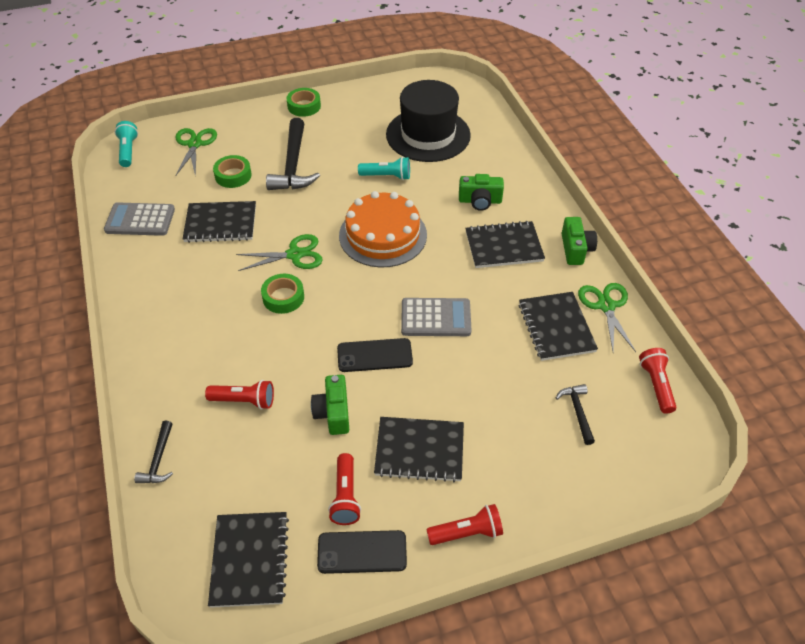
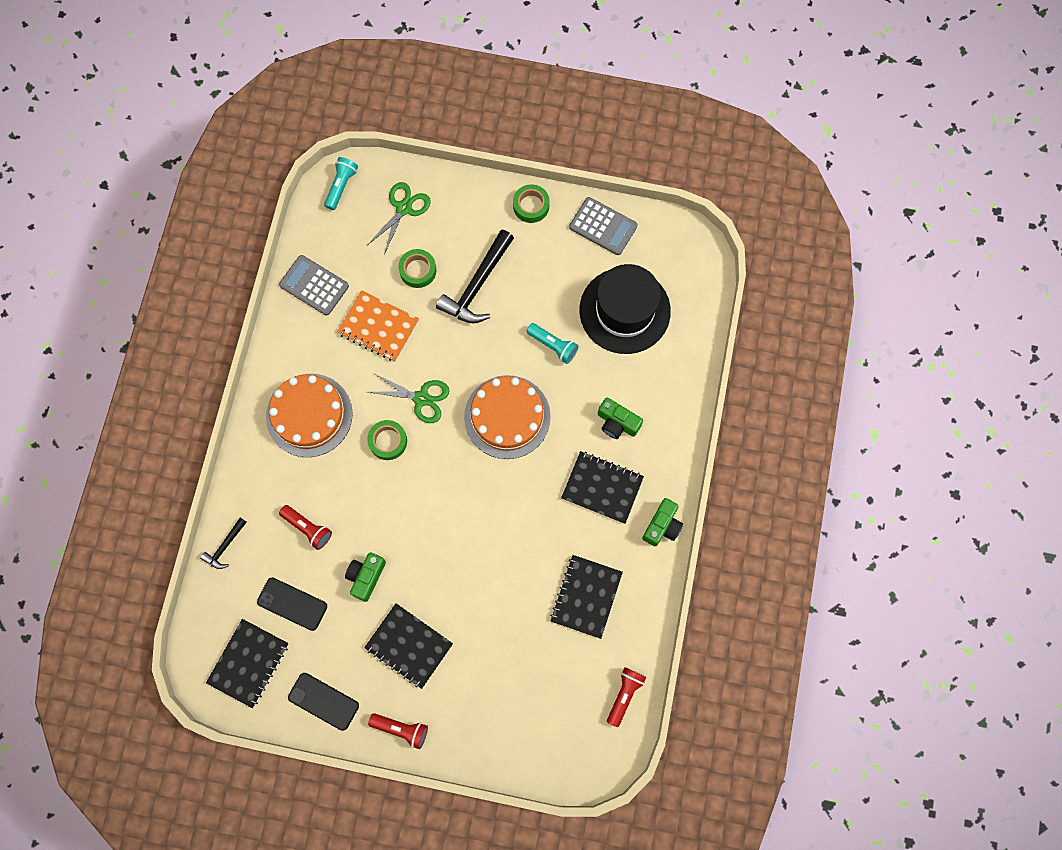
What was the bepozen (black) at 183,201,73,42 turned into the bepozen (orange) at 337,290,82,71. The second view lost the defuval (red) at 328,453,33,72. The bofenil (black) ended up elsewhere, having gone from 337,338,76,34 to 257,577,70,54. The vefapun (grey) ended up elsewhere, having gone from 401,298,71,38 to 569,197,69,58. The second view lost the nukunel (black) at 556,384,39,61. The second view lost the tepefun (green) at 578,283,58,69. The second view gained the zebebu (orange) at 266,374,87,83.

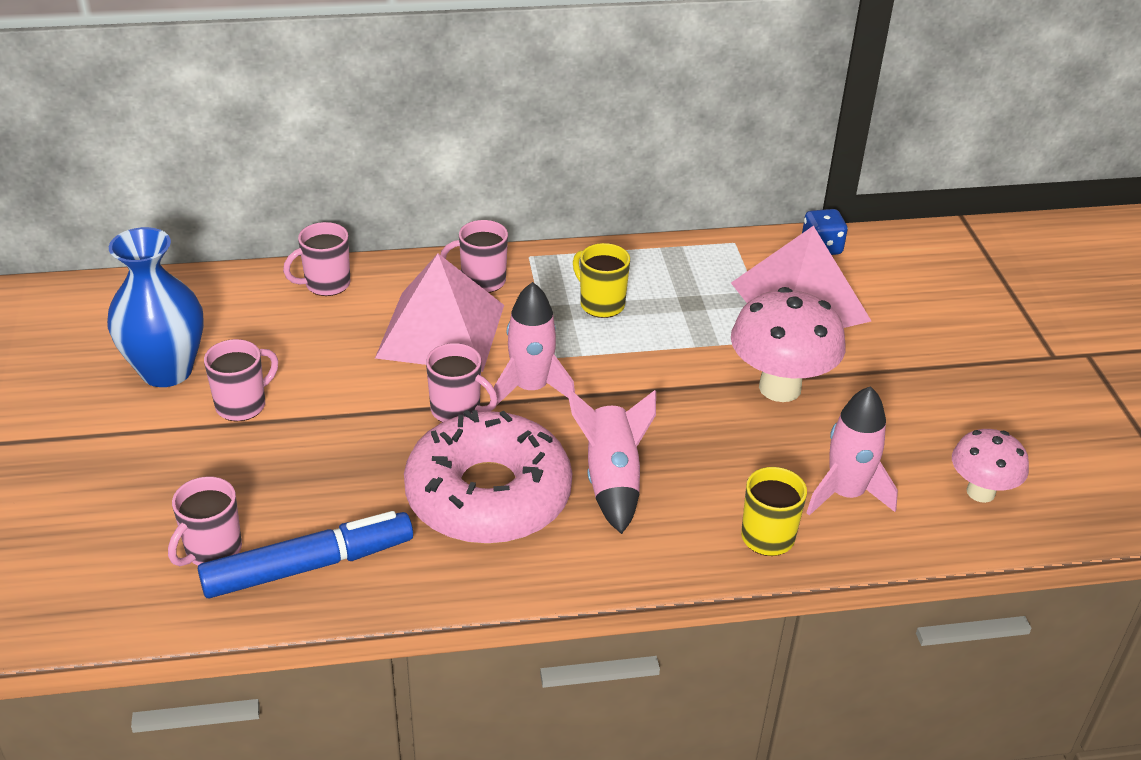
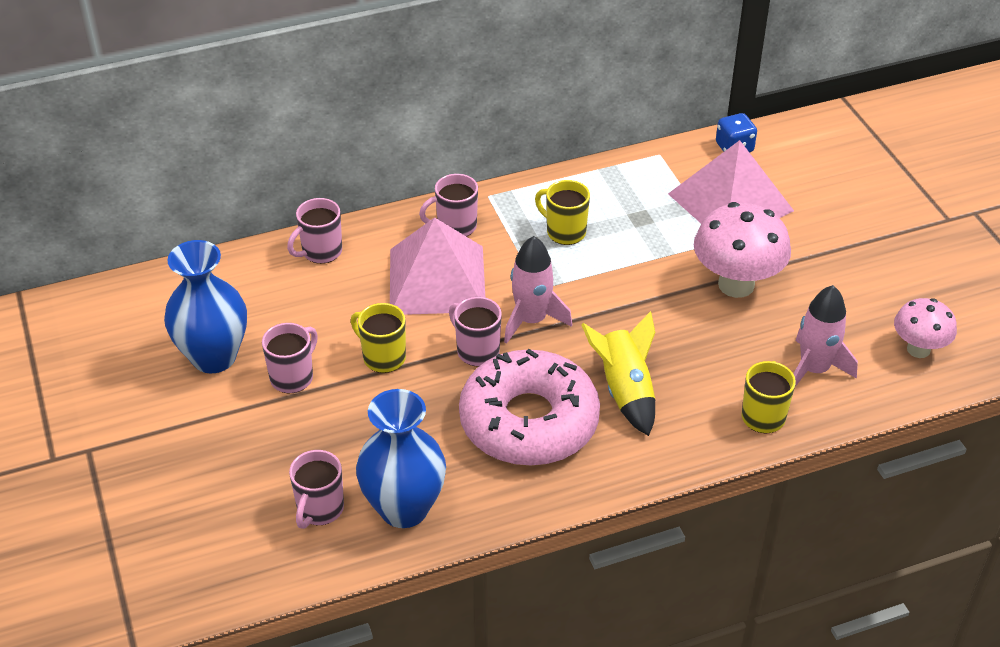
Where the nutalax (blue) stood at 198,511,215,87, the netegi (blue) came to stand at 356,389,90,139. The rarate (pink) at 426,343,72,79 ended up facing another way, 150 degrees counterclockwise from before. What was the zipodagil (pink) at 567,389,89,145 turned into the zipodagil (yellow) at 581,311,74,125. The second view gained the rarate (yellow) at 351,303,55,70.

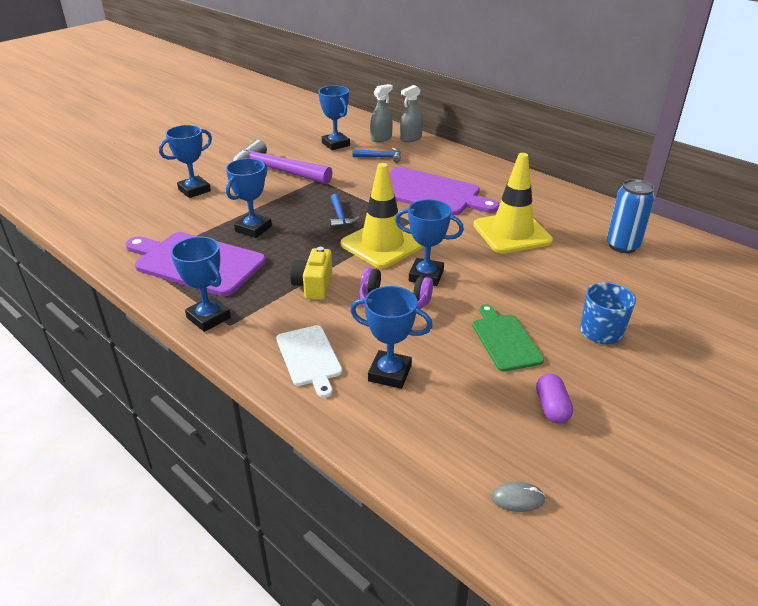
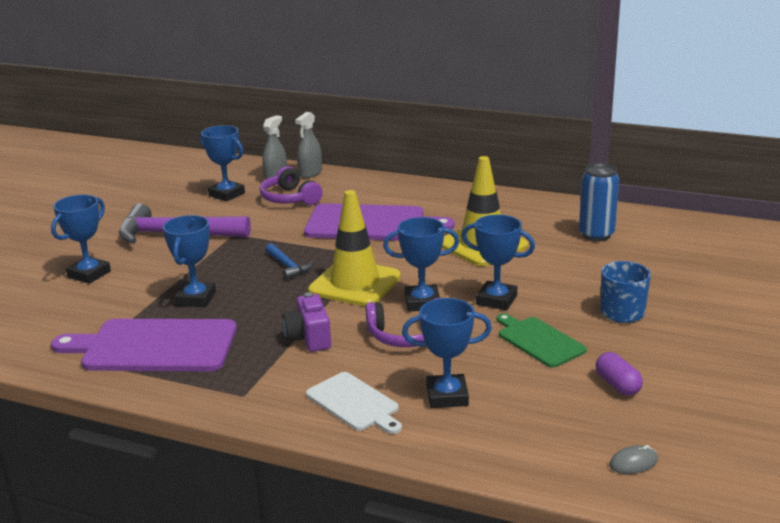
The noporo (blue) ended up elsewhere, having gone from 171,237,60,95 to 462,215,73,95. What was the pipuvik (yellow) at 290,247,42,53 turned into the pipuvik (purple) at 282,292,49,60. Where the nukunel (blue) stood at 353,148,48,15, the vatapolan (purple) came to stand at 260,166,63,39.

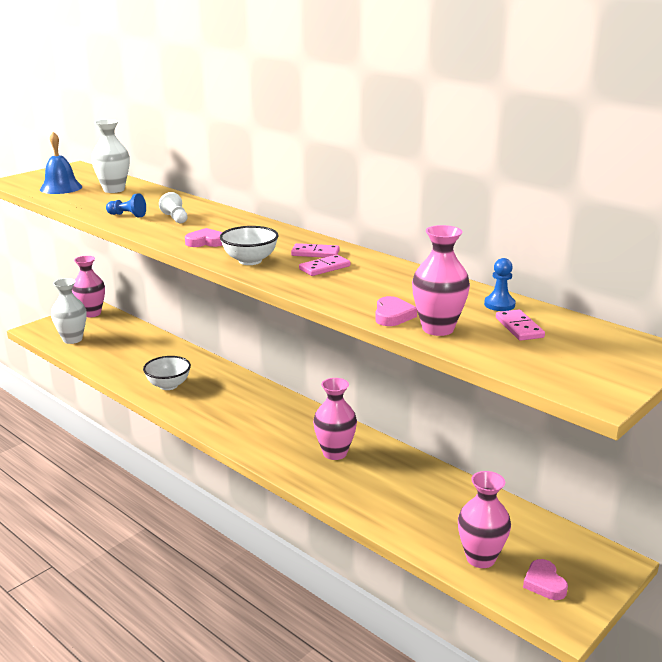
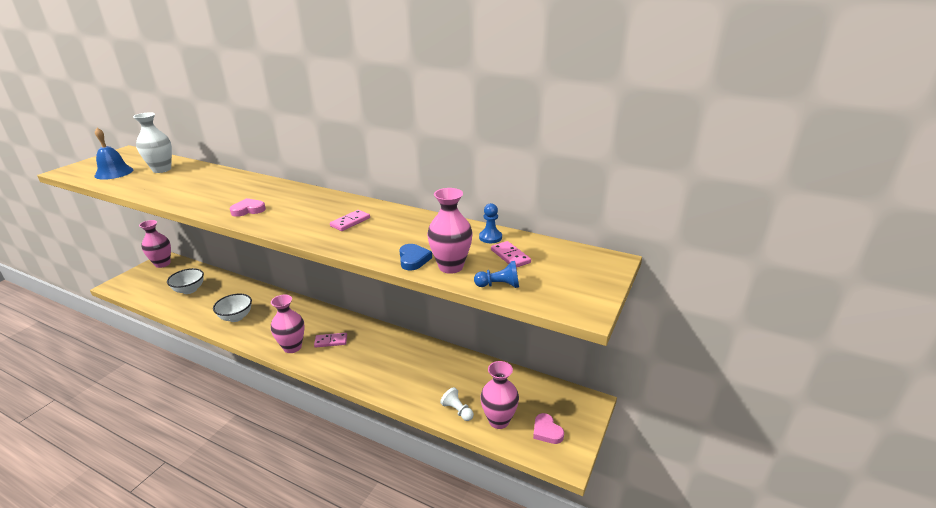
The second view lost the netegi (white) at 51,278,35,66. The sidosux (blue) ended up elsewhere, having gone from 106,193,40,24 to 474,261,45,27. The sidosux (white) ended up elsewhere, having gone from 159,192,29,31 to 440,387,34,34. The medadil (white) ended up elsewhere, having gone from 220,226,59,39 to 167,268,37,26. The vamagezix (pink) ended up elsewhere, having gone from 291,243,49,15 to 314,333,33,15. The netegi (pink) ended up elsewhere, having gone from 313,378,44,82 to 271,295,34,58. What was the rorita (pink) at 375,296,42,30 turned into the rorita (blue) at 399,244,33,26.

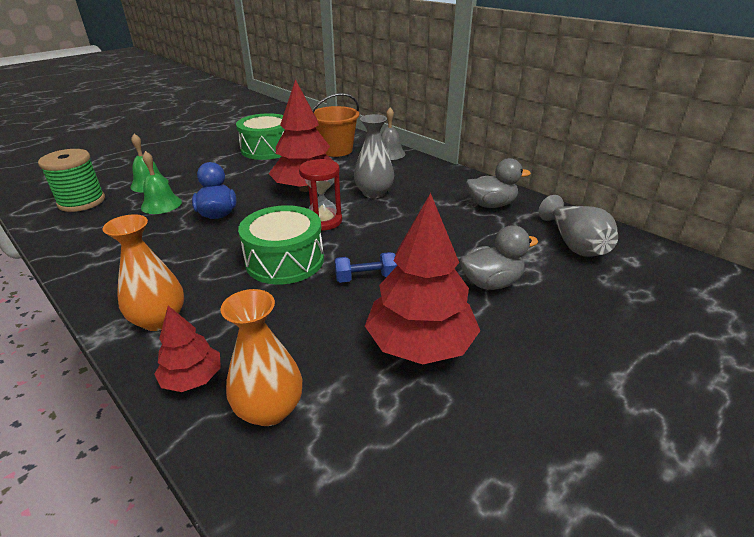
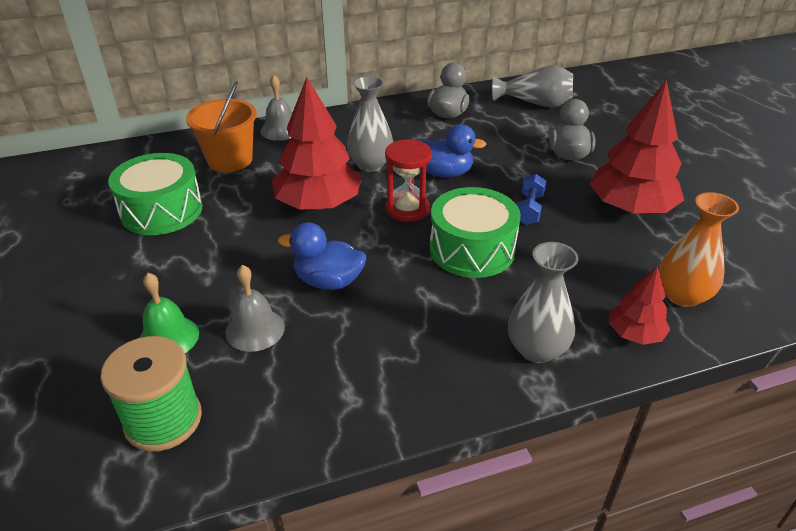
What was the netegi (orange) at 103,214,81,117 turned into the netegi (grey) at 508,242,71,121. What was the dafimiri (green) at 141,151,41,63 turned into the dafimiri (grey) at 225,265,60,87. The second view gained the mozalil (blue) at 418,124,69,54.

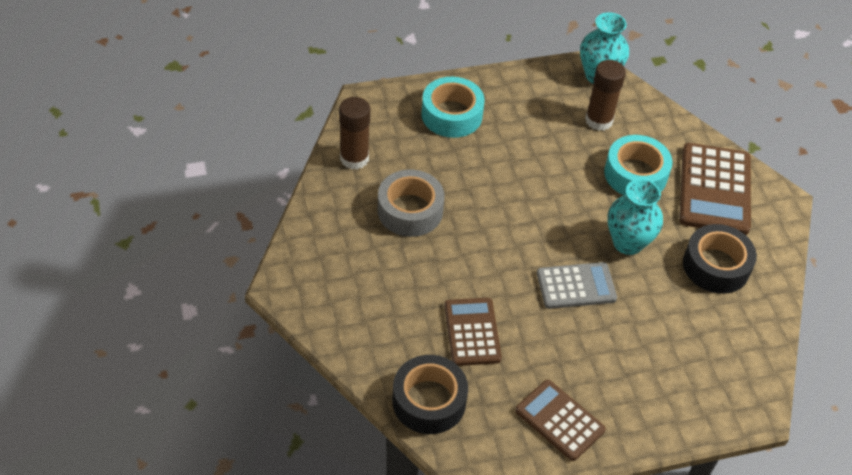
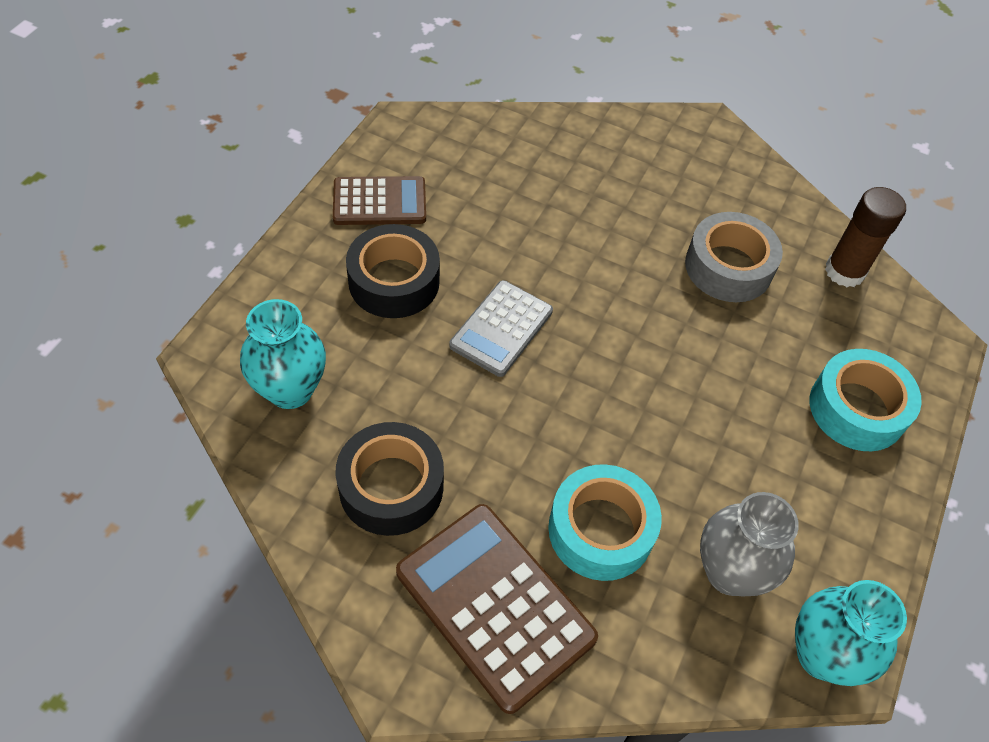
The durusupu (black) ended up elsewhere, having gone from 392,355,76,79 to 346,224,94,94. The second view lost the vefapun (brown) at 444,298,58,68. Where the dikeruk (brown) stood at 585,60,41,71, the netegi (grey) came to stand at 700,492,99,105. The netegi (turquoise) ended up elsewhere, having gone from 608,179,55,76 to 240,299,86,110.

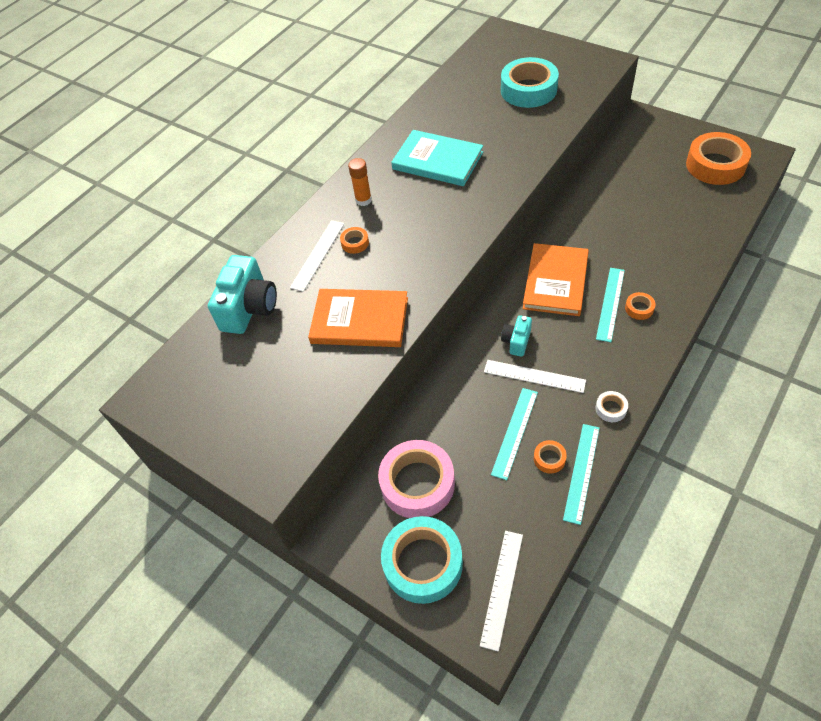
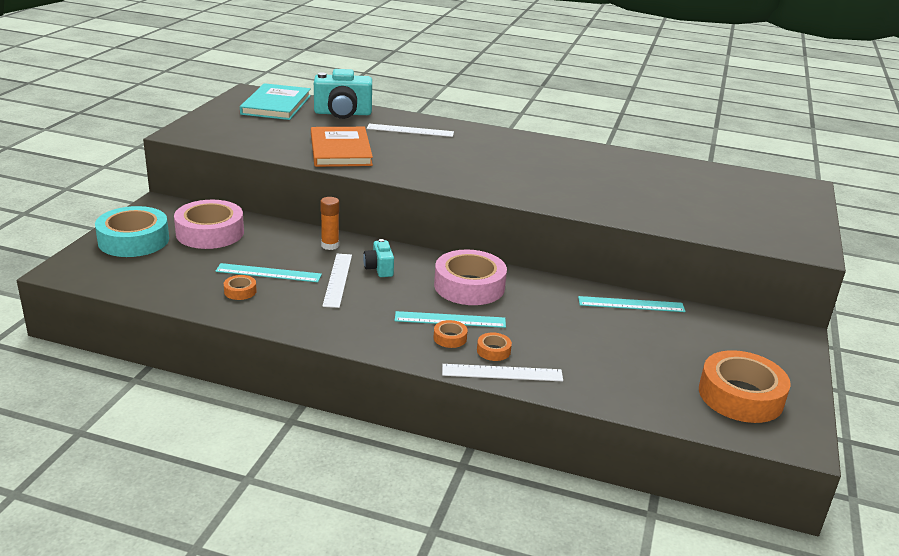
The durusupu (orange) ended up elsewhere, having gone from 340,227,29,27 to 477,333,35,28. The dikeruk (orange) ended up elsewhere, having gone from 348,158,24,48 to 320,197,19,53. The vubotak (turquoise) ended up elsewhere, having gone from 391,130,92,56 to 240,83,71,37. The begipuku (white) ended up elsewhere, having gone from 480,531,43,121 to 442,364,121,17. The second view lost the durusupu (turquoise) at 501,57,58,51. The pipuvik (turquoise) at 501,315,31,42 ended up facing another way, 105 degrees counterclockwise from before. Where the vubotak (orange) stood at 523,243,66,73, the durusupu (pink) came to stand at 434,249,73,56. The begipuku (turquoise) ended up elsewhere, having gone from 563,424,37,101 to 578,296,108,16. The second view lost the durusupu (white) at 595,391,33,31.

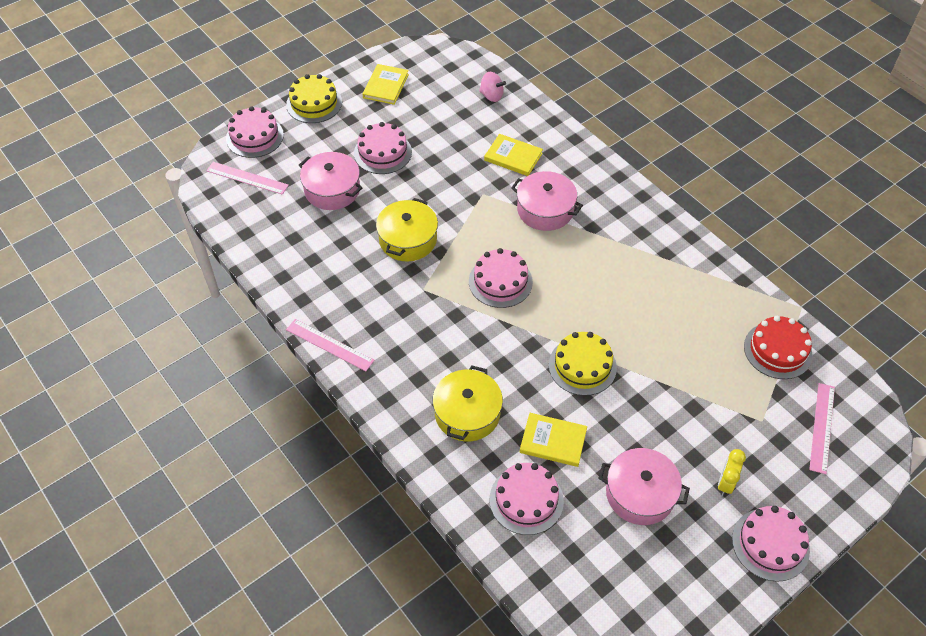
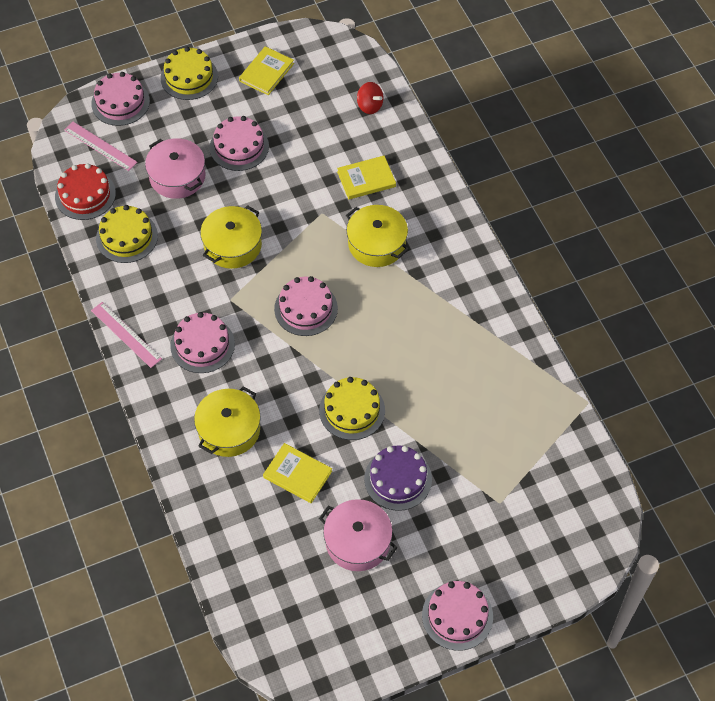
What was the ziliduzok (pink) at 479,72,27,30 turned into the ziliduzok (red) at 357,82,26,32. The vubotak (yellow) at 484,134,59,42 ended up facing another way, 60 degrees counterclockwise from before. The zebebu (pink) ended up elsewhere, having gone from 490,463,74,72 to 170,312,65,61. What was the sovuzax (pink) at 511,171,72,60 turned into the sovuzax (yellow) at 346,205,63,62. The second view lost the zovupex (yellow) at 718,449,28,47. The zebebu (red) ended up elsewhere, having gone from 744,316,68,63 to 55,163,61,57. The second view lost the begipuku (pink) at 809,383,26,91. The second view gained the zebebu (yellow) at 96,205,62,58. The second view gained the zebebu (purple) at 364,445,68,66.

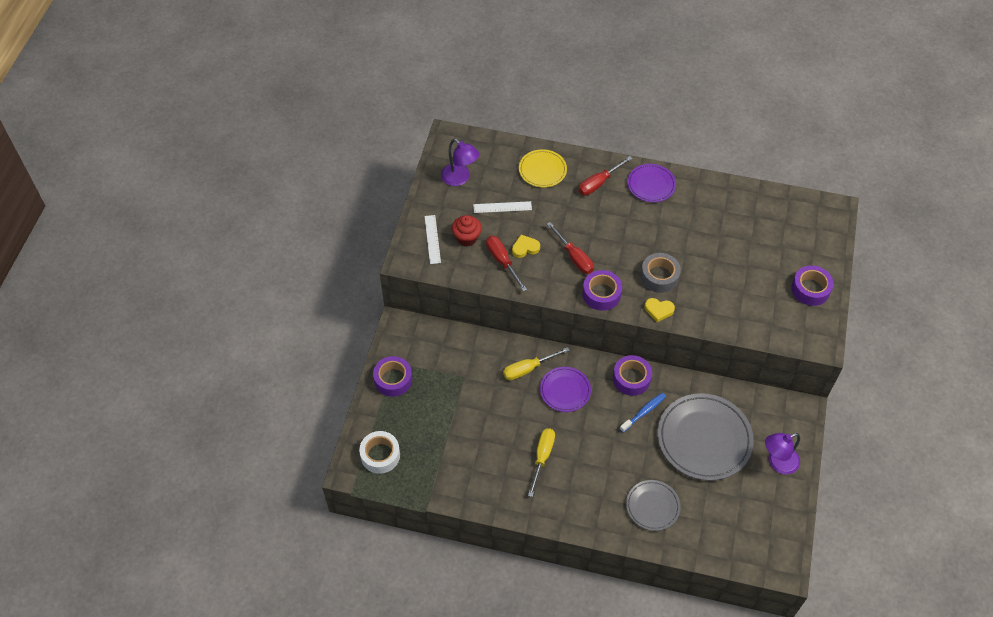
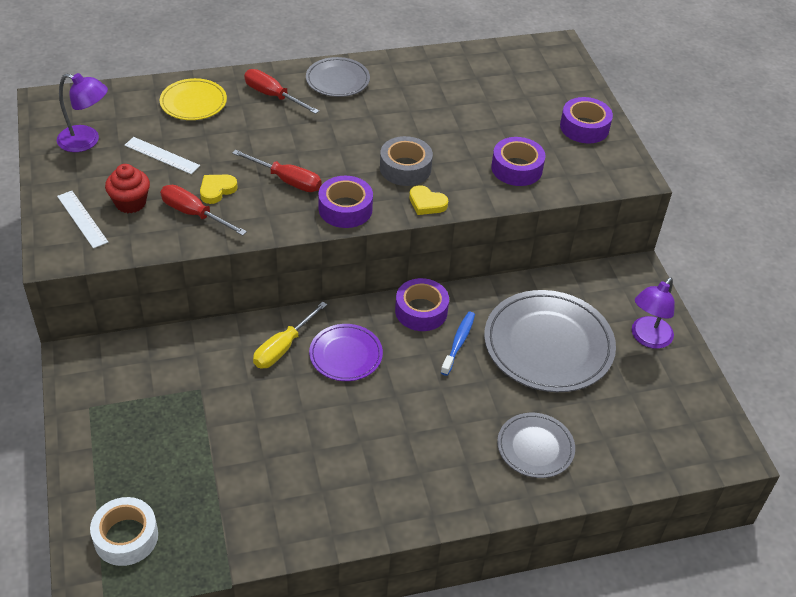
The durusupu (purple) ended up elsewhere, having gone from 373,356,39,41 to 491,137,55,49. The begipuku (white) at 473,201,59,12 ended up facing another way, 60 degrees clockwise from before. The second view lost the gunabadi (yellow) at 528,428,27,69. The gunabadi (red) at 578,156,55,39 ended up facing another way, 105 degrees clockwise from before. What was the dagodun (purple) at 627,164,49,38 turned into the dagodun (grey) at 306,57,64,40. The rorita (yellow) at 644,298,31,24 ended up facing another way, 45 degrees clockwise from before.

